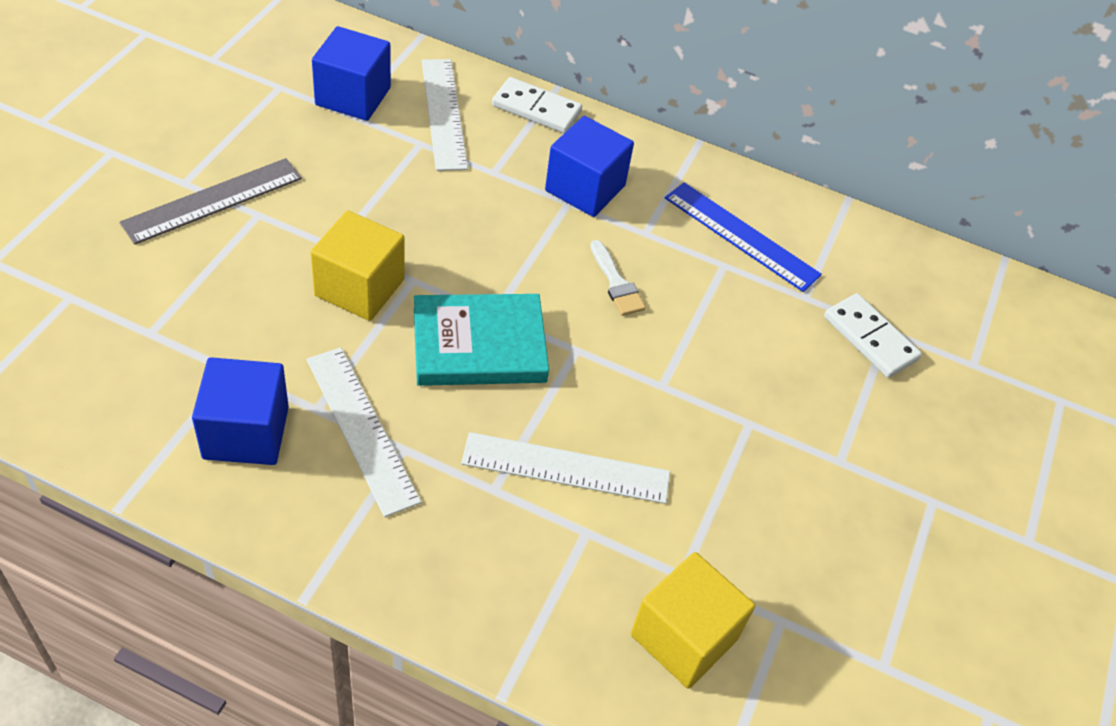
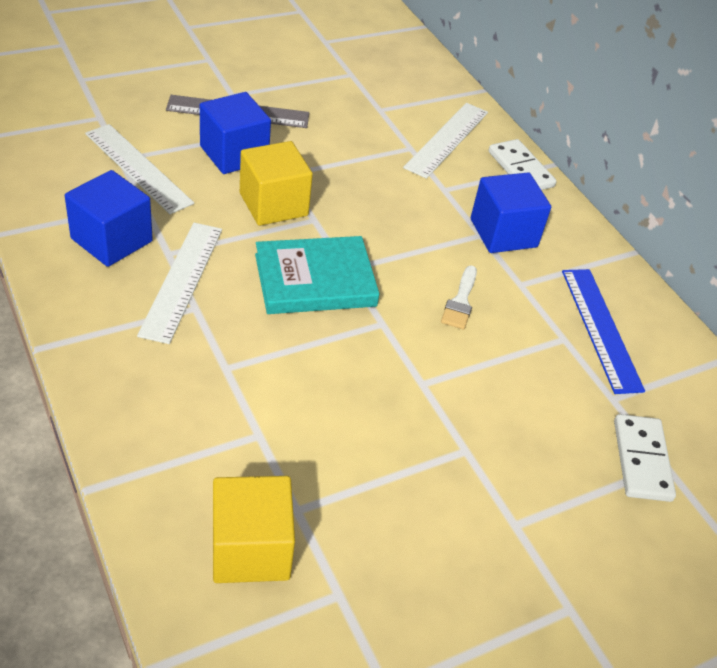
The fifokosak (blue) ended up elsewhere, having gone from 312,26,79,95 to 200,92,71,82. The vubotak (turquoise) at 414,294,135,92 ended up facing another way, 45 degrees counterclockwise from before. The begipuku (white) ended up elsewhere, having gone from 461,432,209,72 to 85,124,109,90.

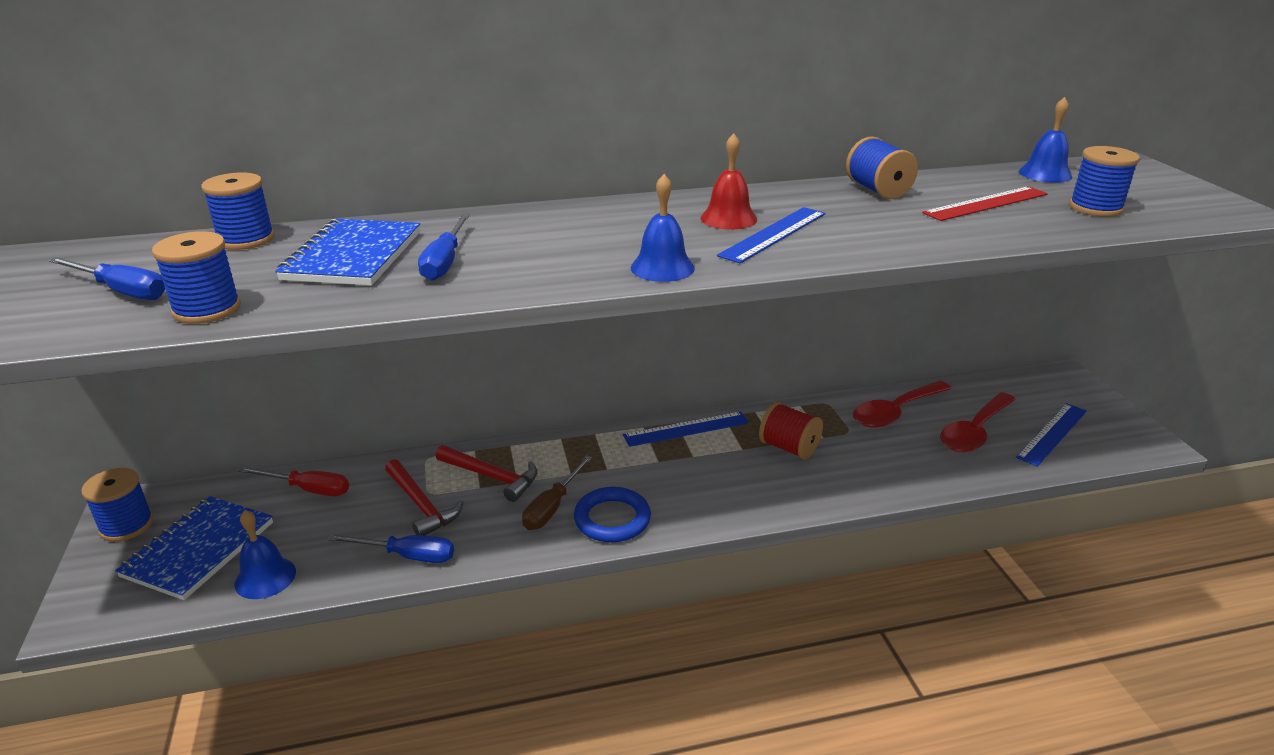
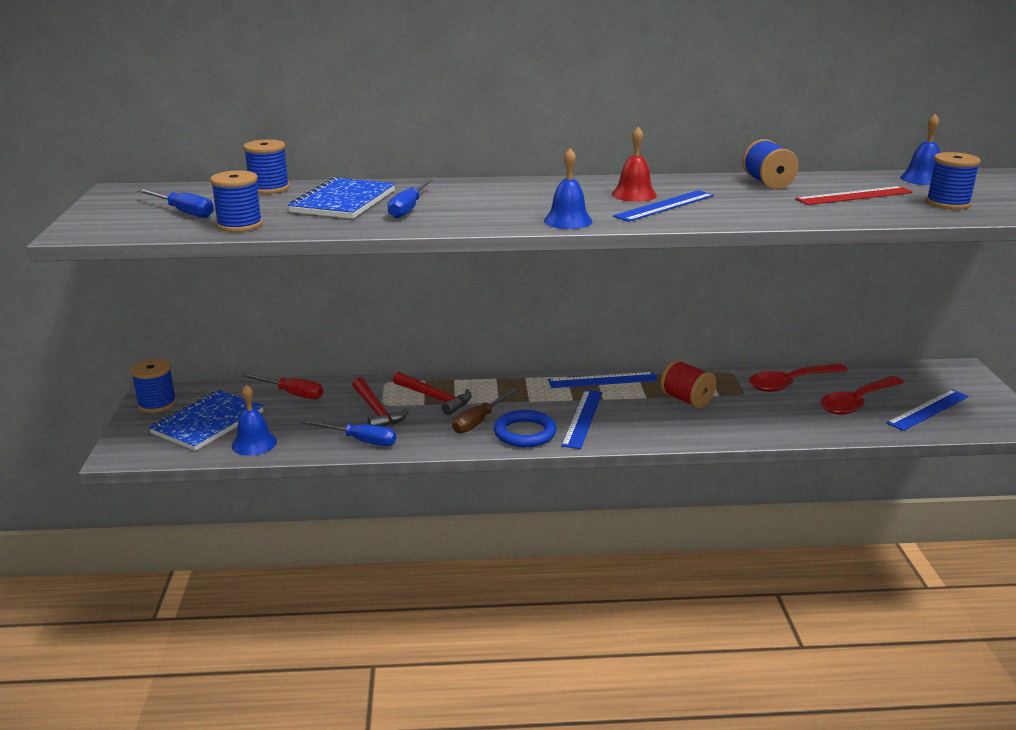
The second view gained the begipuku (blue) at 561,390,41,59.

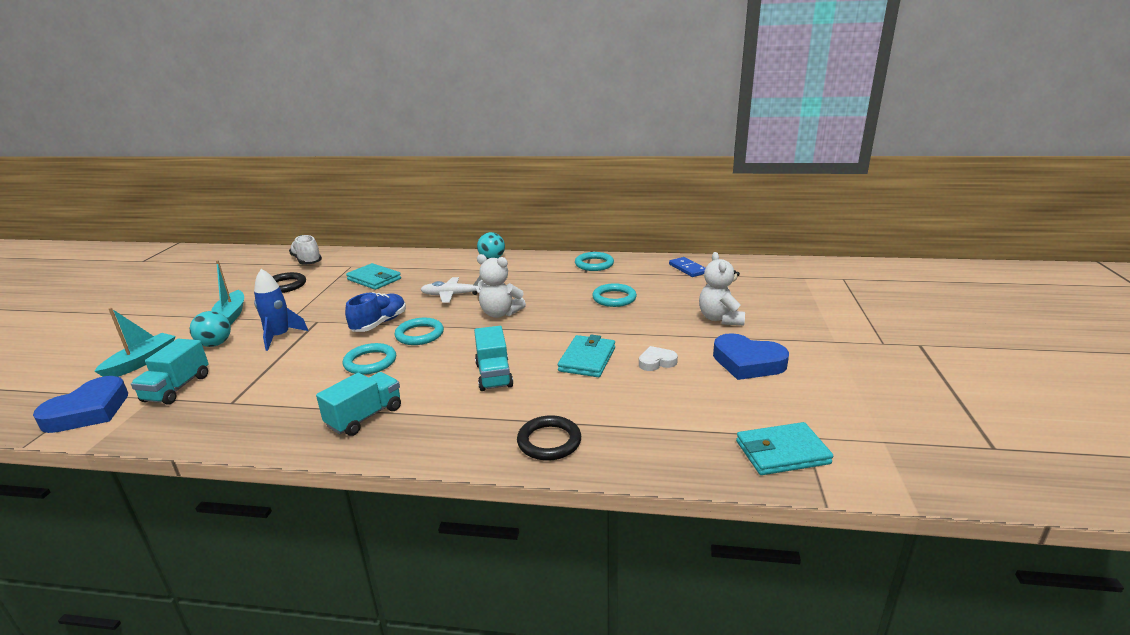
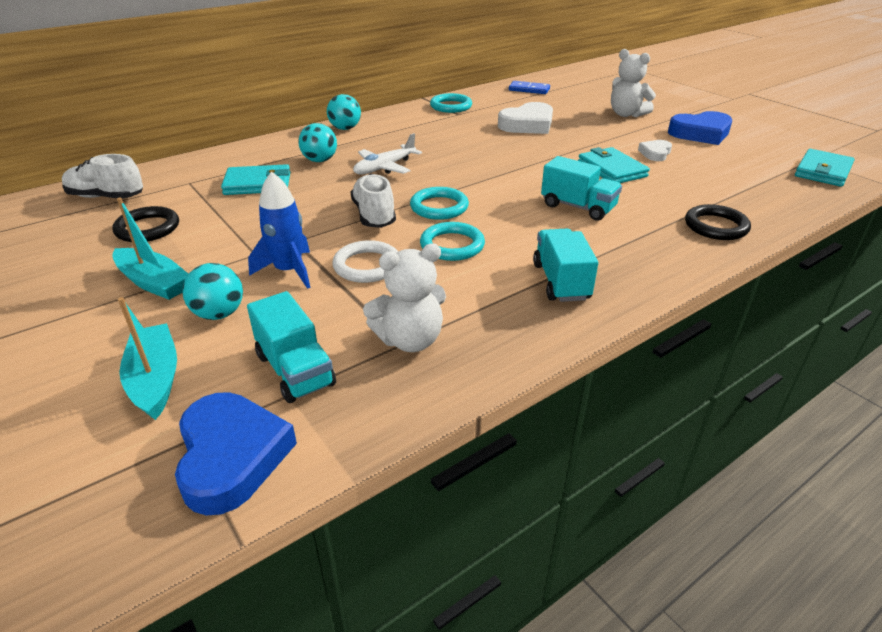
What was the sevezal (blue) at 345,292,61,40 turned into the sevezal (white) at 350,174,46,54. The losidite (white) ended up elsewhere, having gone from 477,254,49,64 to 363,243,83,109. Where the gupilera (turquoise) stood at 592,283,45,24, the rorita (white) came to stand at 498,102,55,32. The second view gained the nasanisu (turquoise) at 298,123,39,39. The second view gained the gupilera (white) at 332,240,66,43.

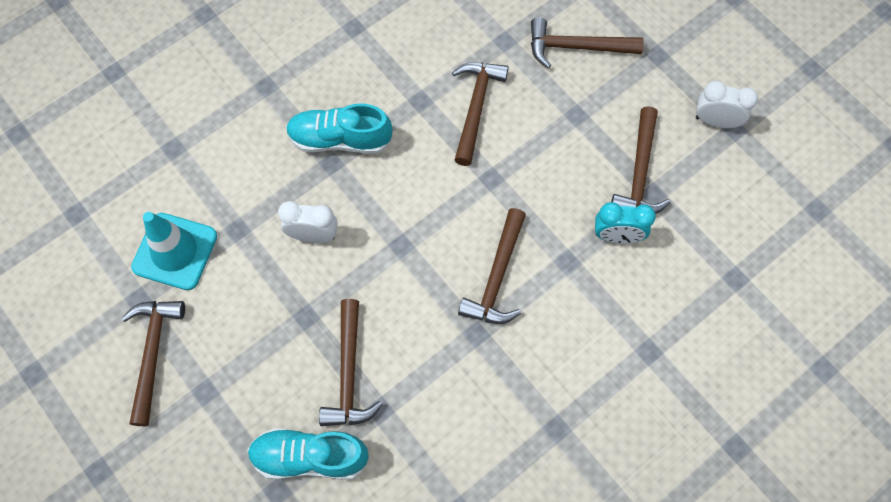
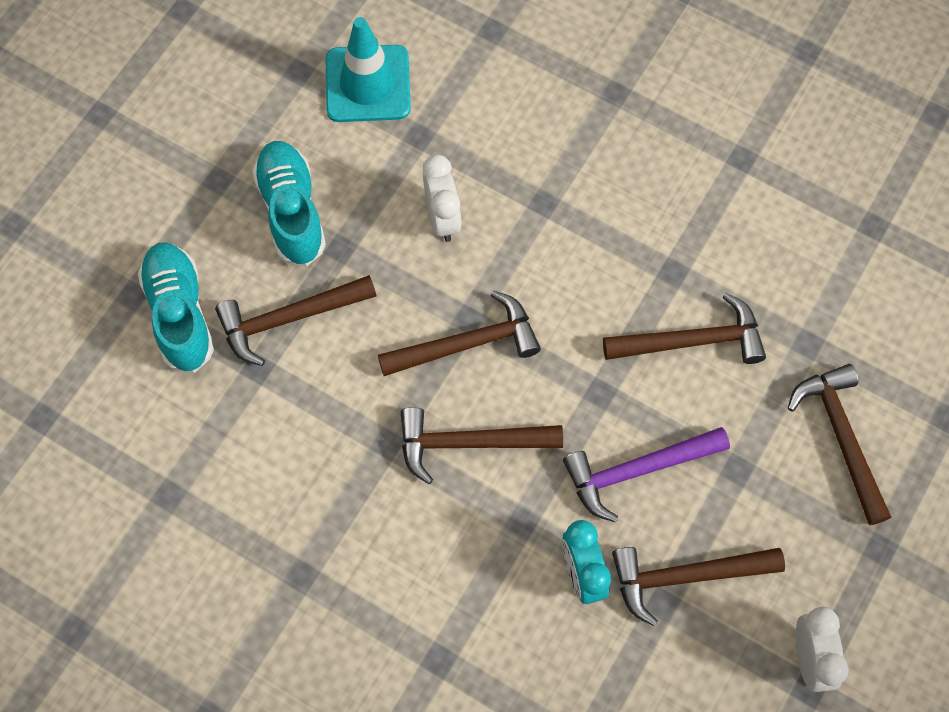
The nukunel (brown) ended up elsewhere, having gone from 121,301,64,125 to 378,291,163,85. The sevezal (turquoise) ended up elsewhere, having gone from 286,103,106,51 to 252,141,74,126. The second view gained the nukunel (purple) at 563,427,167,95.

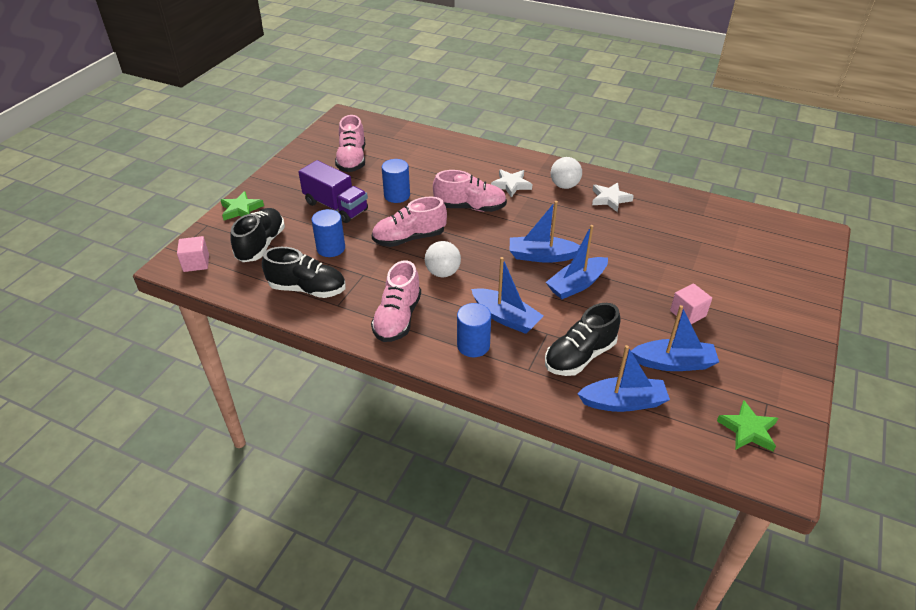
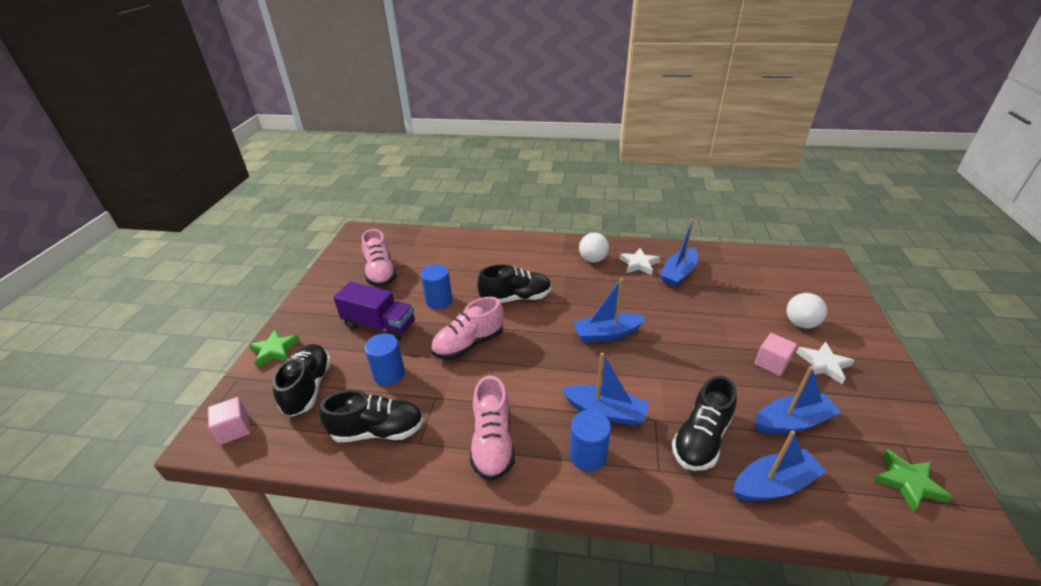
The nasanisu (white) ended up elsewhere, having gone from 425,241,36,36 to 786,293,41,35. What was the sevezal (pink) at 433,170,74,42 turned into the sevezal (black) at 477,264,75,39. The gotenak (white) ended up elsewhere, having gone from 491,169,41,29 to 796,342,58,42. The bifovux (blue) ended up elsewhere, having gone from 546,225,62,74 to 660,219,38,68.

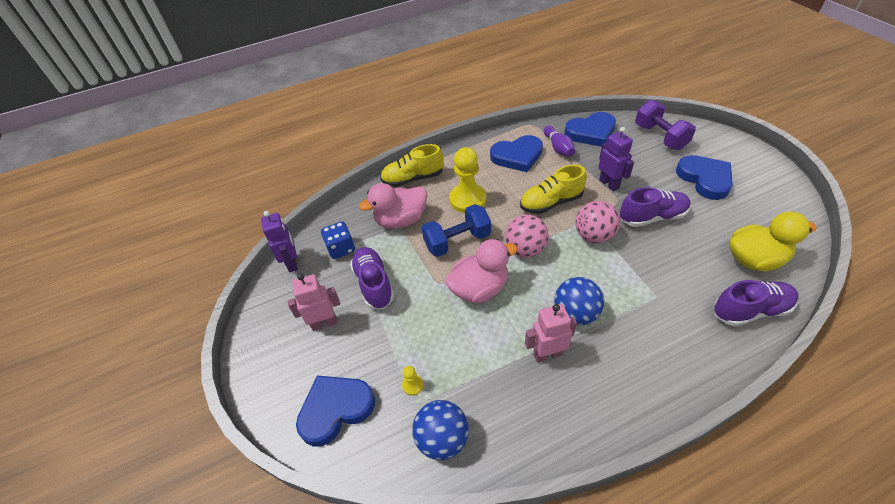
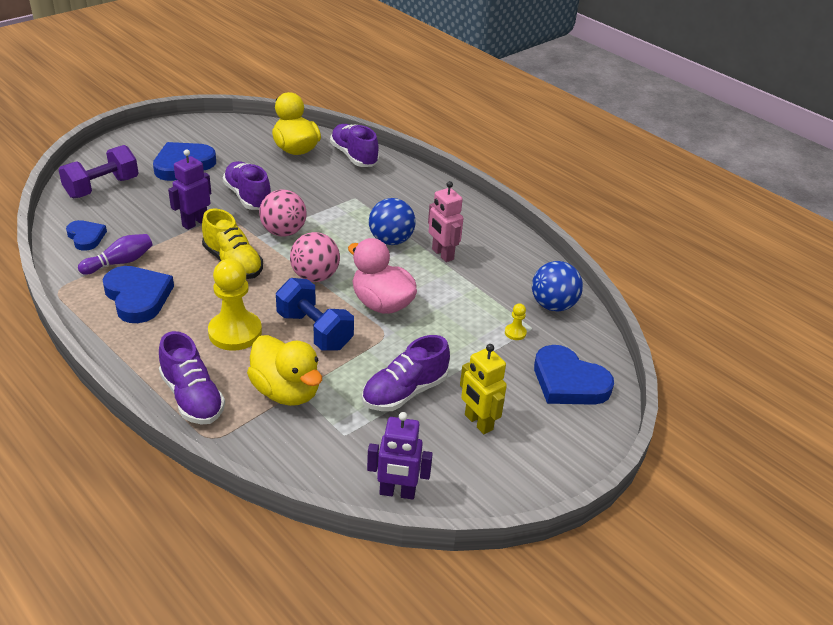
The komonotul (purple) at 261,211,37,61 ended up facing another way, 135 degrees counterclockwise from before. What was the komonotul (pink) at 288,274,52,57 turned into the komonotul (yellow) at 460,344,47,90. The second view lost the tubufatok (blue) at 321,221,34,38. What was the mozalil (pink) at 359,183,68,46 turned into the mozalil (yellow) at 247,335,75,71. What was the sevezal (yellow) at 380,144,64,43 turned into the sevezal (purple) at 159,331,66,93. The size of the rorita (blue) at 564,112,52,35 changed by a factor of 0.60.

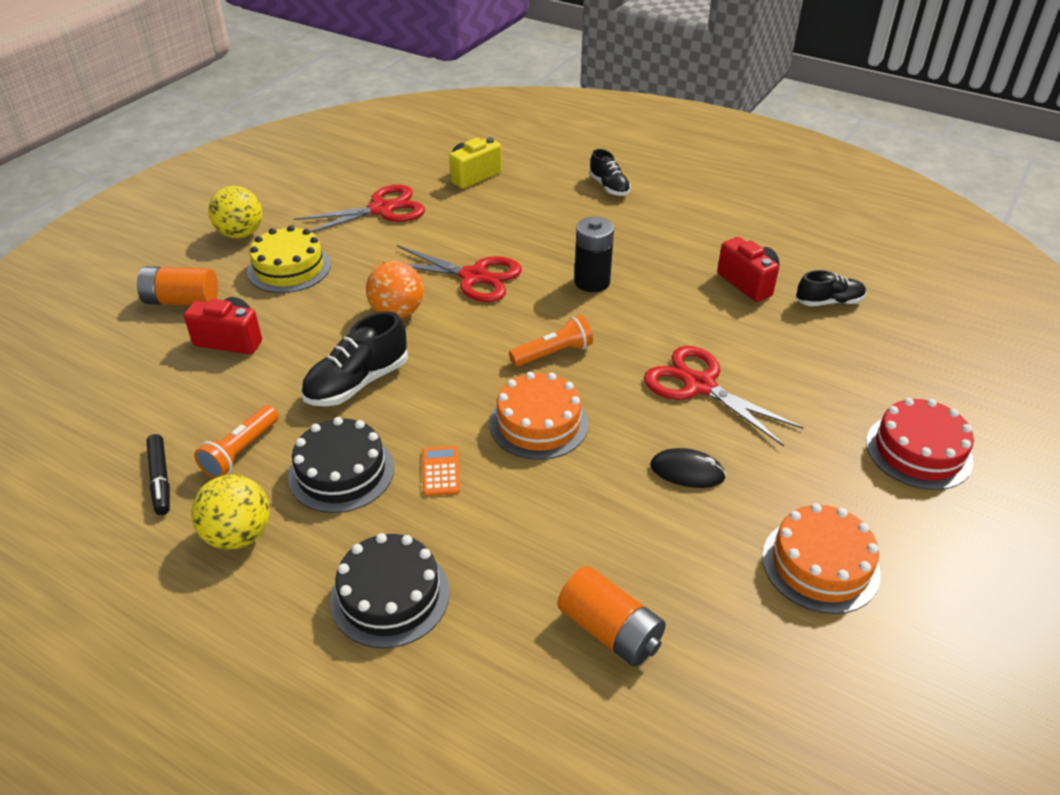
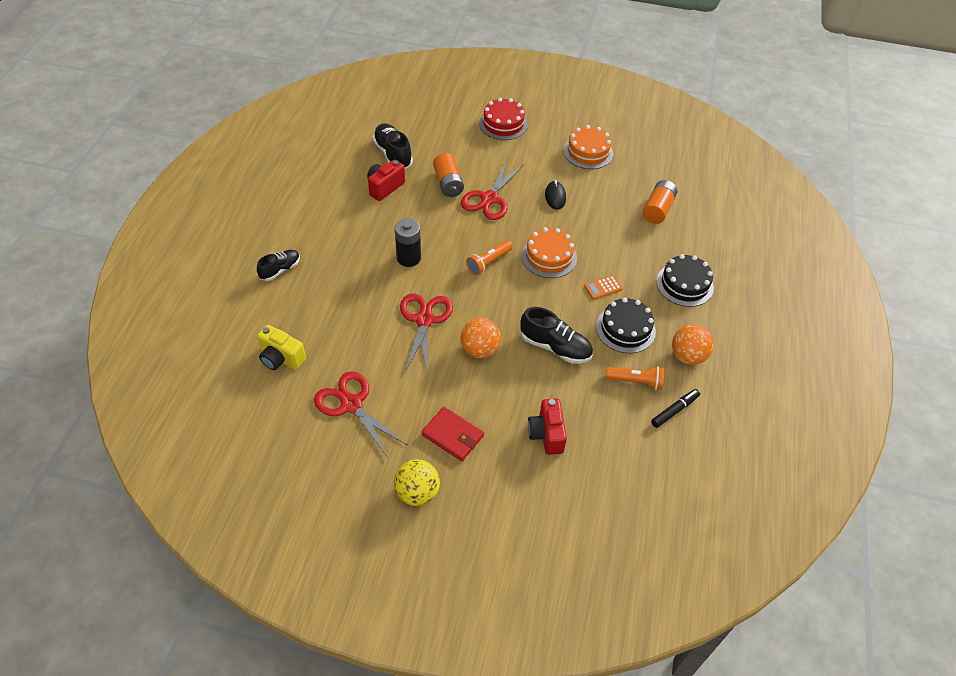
The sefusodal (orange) ended up elsewhere, having gone from 137,266,81,40 to 433,153,31,44. What was the nasanisu (yellow) at 191,475,78,75 turned into the nasanisu (orange) at 672,325,41,40. Where the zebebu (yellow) stood at 247,226,84,67, the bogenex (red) came to stand at 422,407,62,54. The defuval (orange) at 509,315,84,52 ended up facing another way, 90 degrees counterclockwise from before. The size of the sevezal (black) at 797,270,69,36 changed by a factor of 1.54.

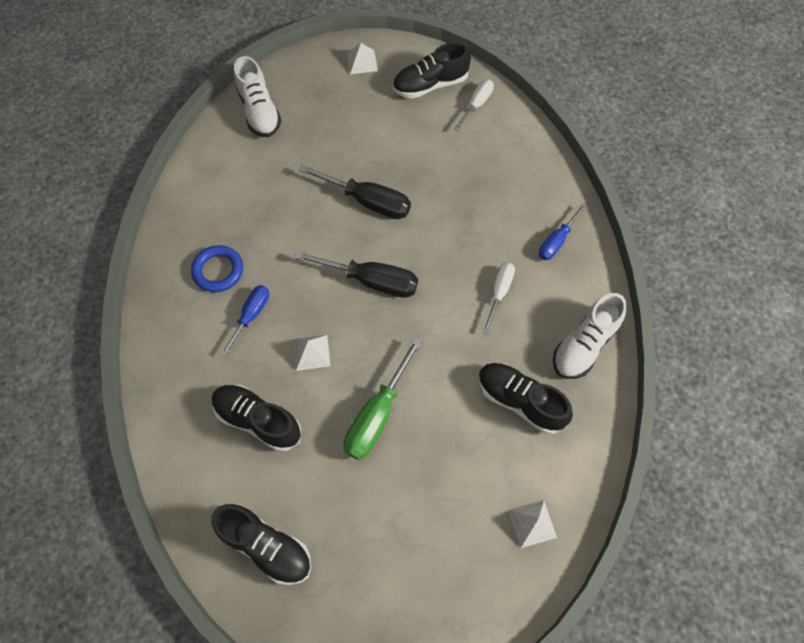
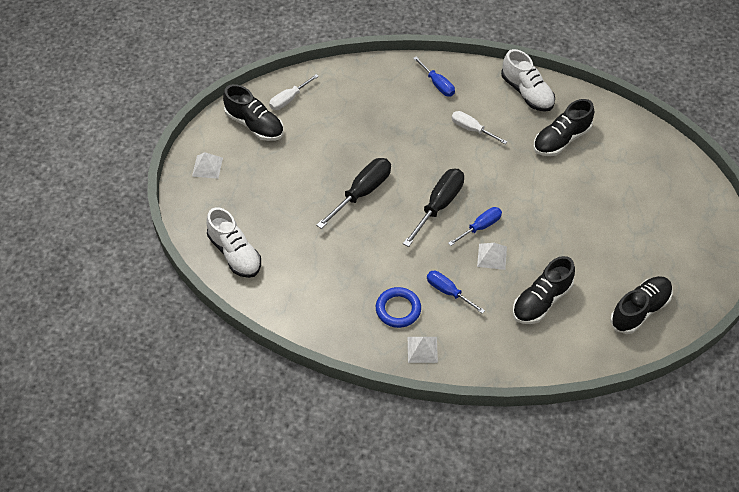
The sevezal (white) at 234,56,47,81 ended up facing another way, 60 degrees clockwise from before. The second view lost the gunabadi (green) at 343,338,79,122. The sevezal (black) at 393,42,78,56 ended up facing another way, 45 degrees counterclockwise from before. The gunabadi (white) at 454,80,40,51 ended up facing another way, 90 degrees counterclockwise from before. The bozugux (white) ended up elsewhere, having gone from 509,500,48,48 to 408,337,30,26. The second view gained the gunabadi (blue) at 448,207,54,39.

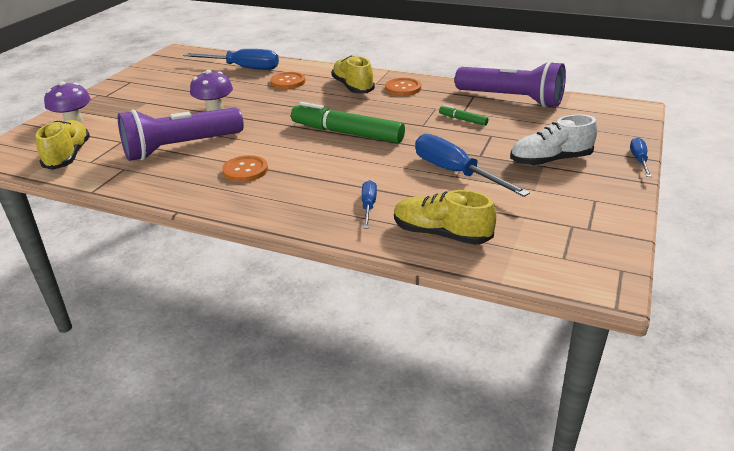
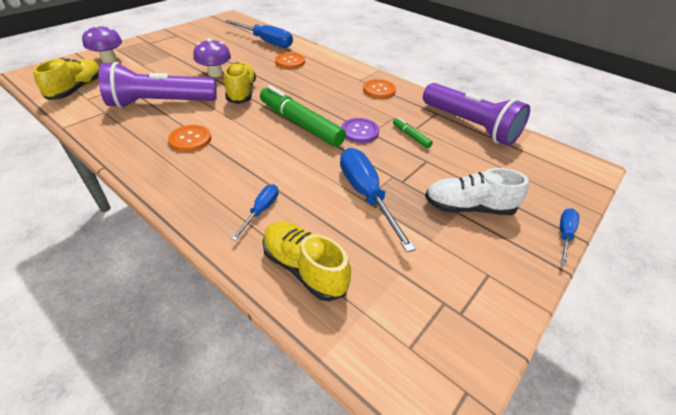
The sevezal (yellow) ended up elsewhere, having gone from 331,56,44,37 to 224,62,32,42. The second view gained the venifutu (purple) at 341,118,38,25.

